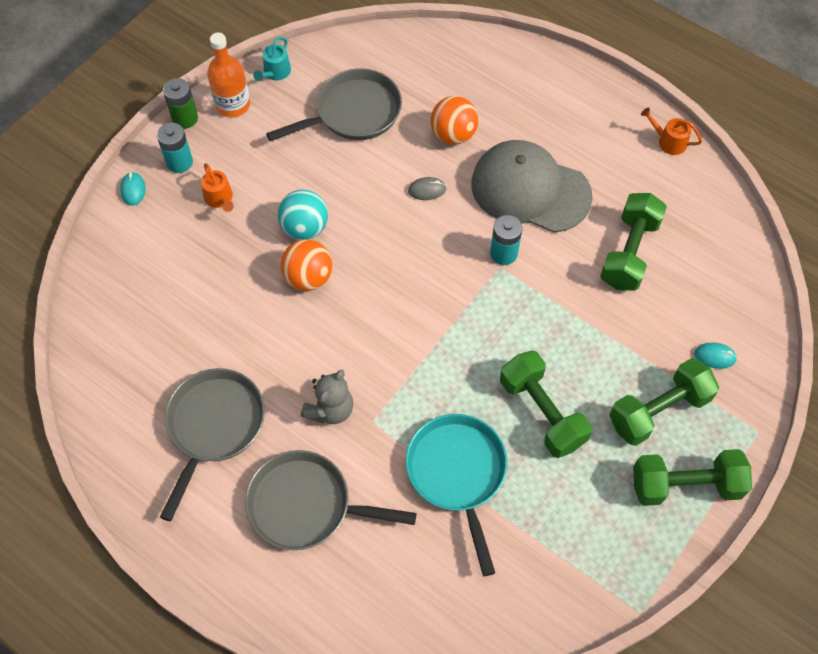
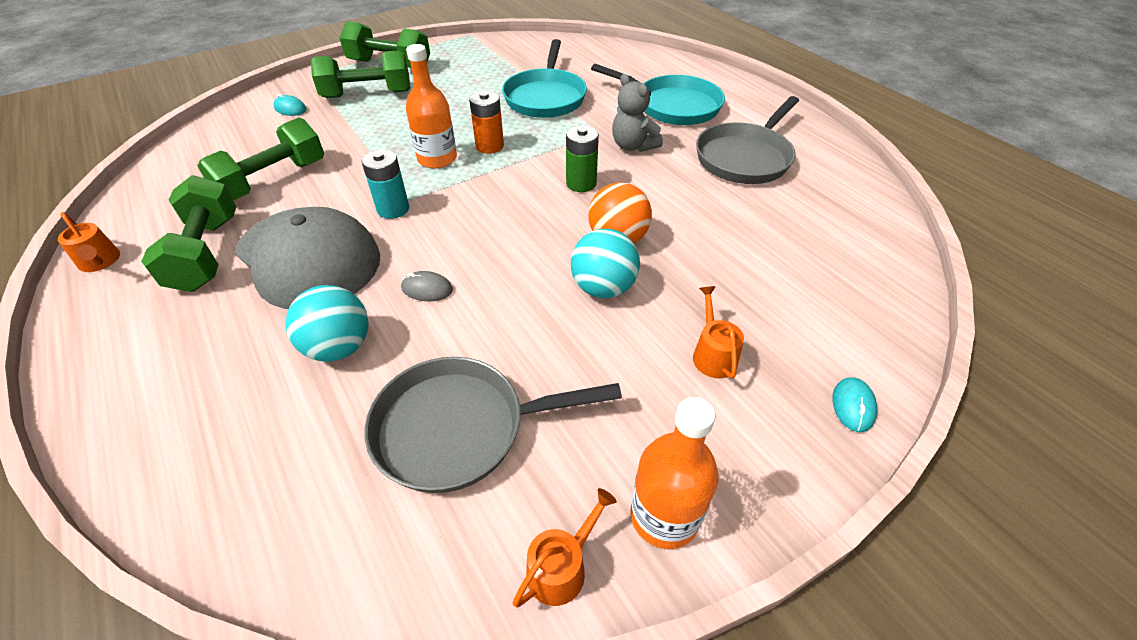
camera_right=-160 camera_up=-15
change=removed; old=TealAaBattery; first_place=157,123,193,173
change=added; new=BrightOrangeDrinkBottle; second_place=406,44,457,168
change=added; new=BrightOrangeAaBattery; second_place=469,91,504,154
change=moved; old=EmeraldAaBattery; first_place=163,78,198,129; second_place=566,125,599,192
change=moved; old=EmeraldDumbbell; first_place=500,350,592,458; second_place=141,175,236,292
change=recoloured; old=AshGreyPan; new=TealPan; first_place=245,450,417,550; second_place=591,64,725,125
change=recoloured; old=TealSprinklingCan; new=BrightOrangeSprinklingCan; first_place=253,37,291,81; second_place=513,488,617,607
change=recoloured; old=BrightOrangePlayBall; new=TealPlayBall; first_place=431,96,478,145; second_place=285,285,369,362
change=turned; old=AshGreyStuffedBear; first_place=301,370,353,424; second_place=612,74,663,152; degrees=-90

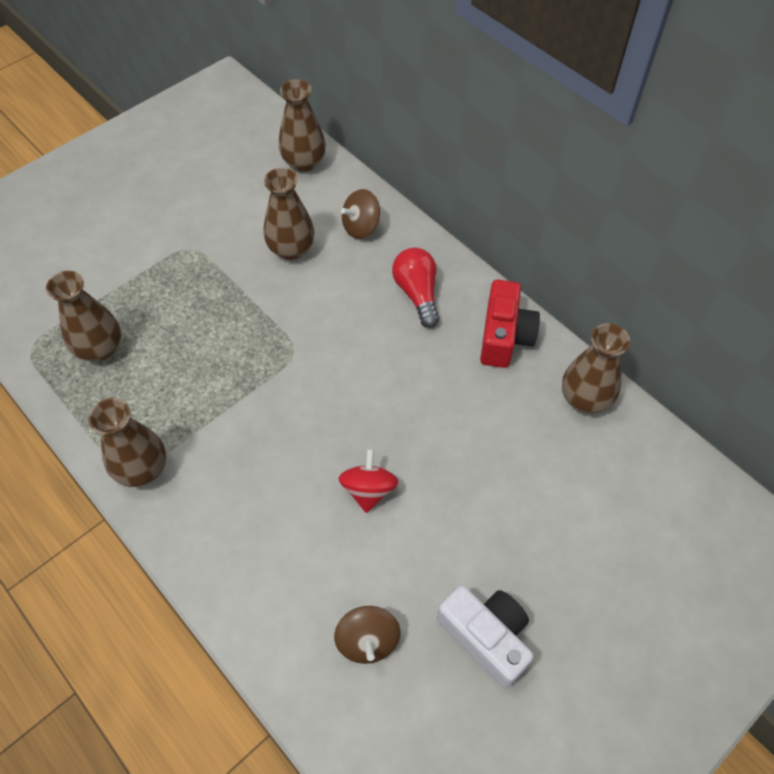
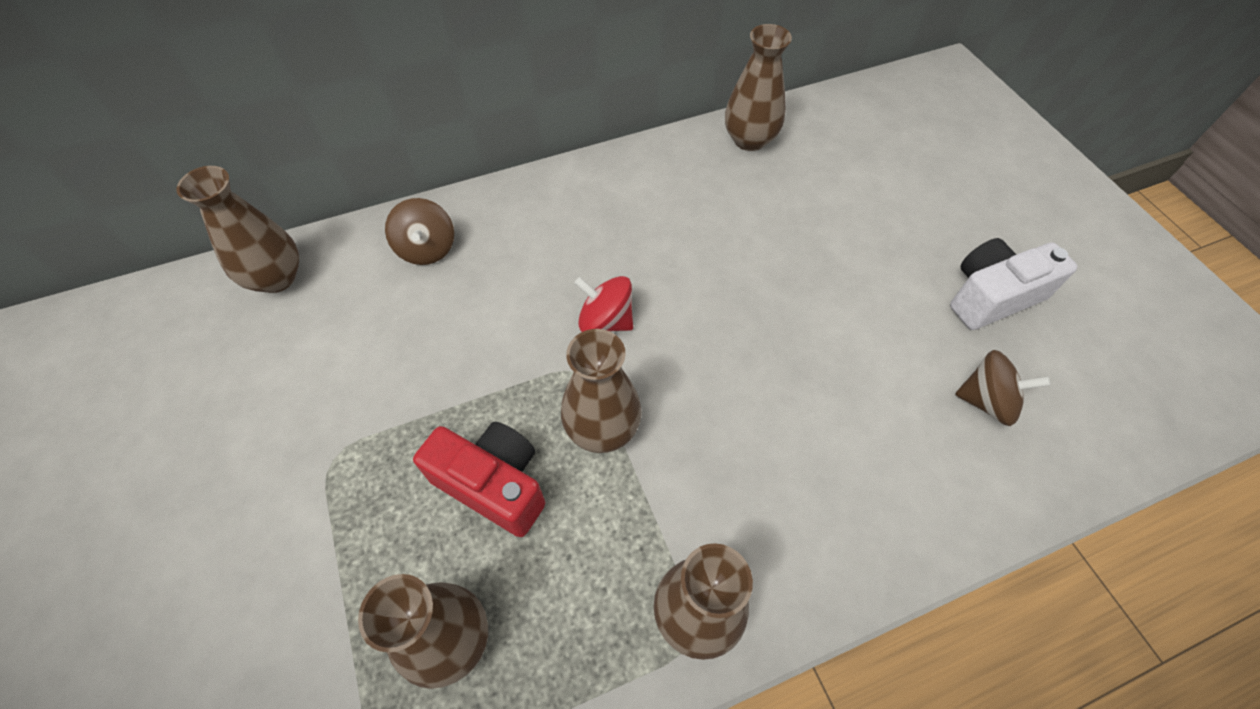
camera_right=-70 camera_up=0
change=removed; old=CrimsonLightBulb; first_place=392,248,440,328
change=moved; old=RussetVase; first_place=264,168,314,260; second_place=561,329,642,453
change=moved; old=CrimsonWhirligig; first_place=339,449,399,513; second_place=575,276,633,332
change=moved; old=CrimsonPhotoCamera; first_place=480,280,540,368; second_place=413,422,545,537

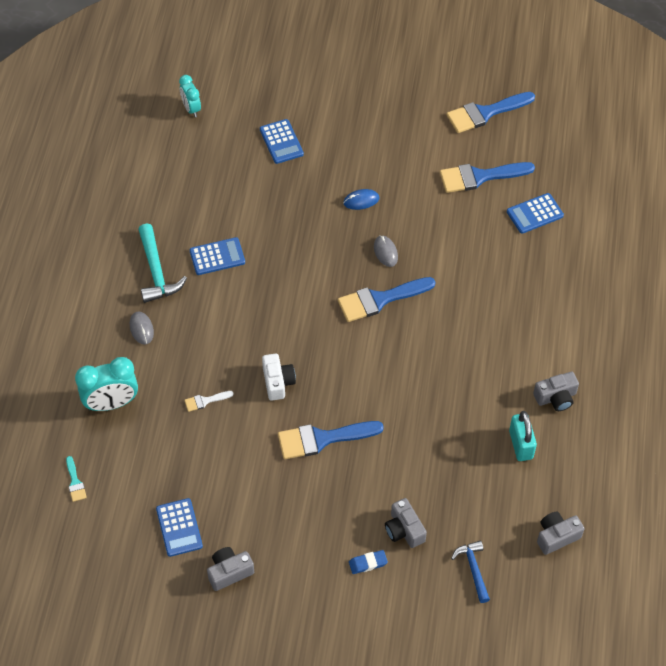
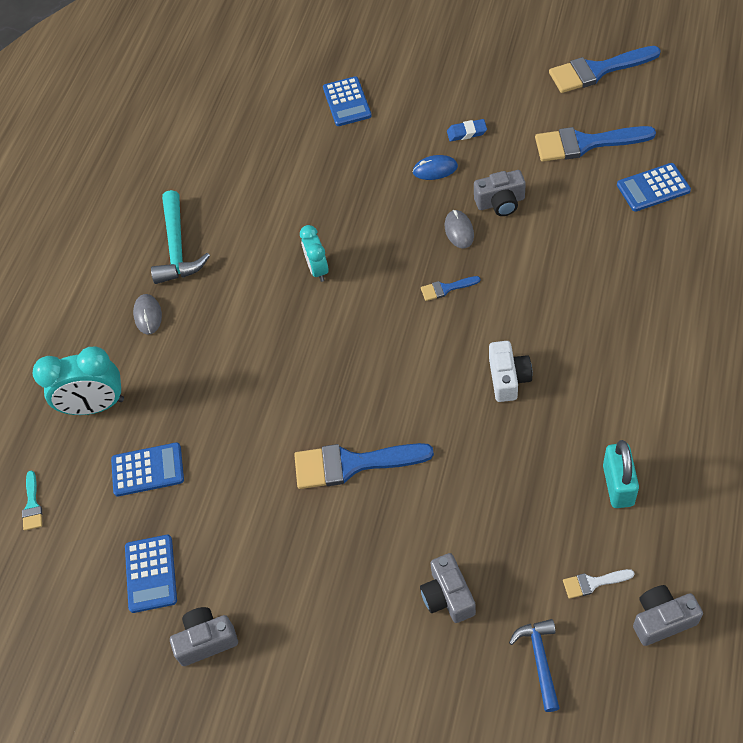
camera_right=15 camera_up=0
change=moved; old=TealAlarmClock; first_place=179,75,201,117; second_place=300,225,329,282
change=moved; old=WhitePaintbrush; first_place=184,391,234,412; second_place=563,569,635,599
change=moved; old=CobaltAddingMachine; first_place=190,237,245,275; second_place=111,442,184,497
change=moved; old=WhitePhotoCamera; first_place=262,353,296,401; second_place=489,341,532,402
change=moved; old=CobaltPencilEraser; first_place=349,550,388,574; second_place=447,119,487,142
change=moved; old=AshGreyPhotoCamera; first_place=533,372,579,411; second_place=474,170,526,216
change=resized; old=CobaltPaintbrush; first_place=338,277,435,322; second_place=421,276,480,301; factor=0.47

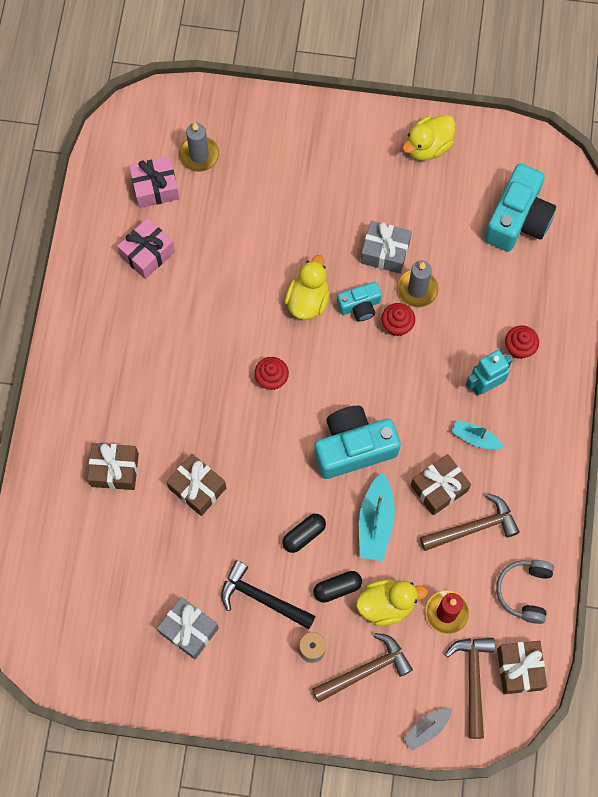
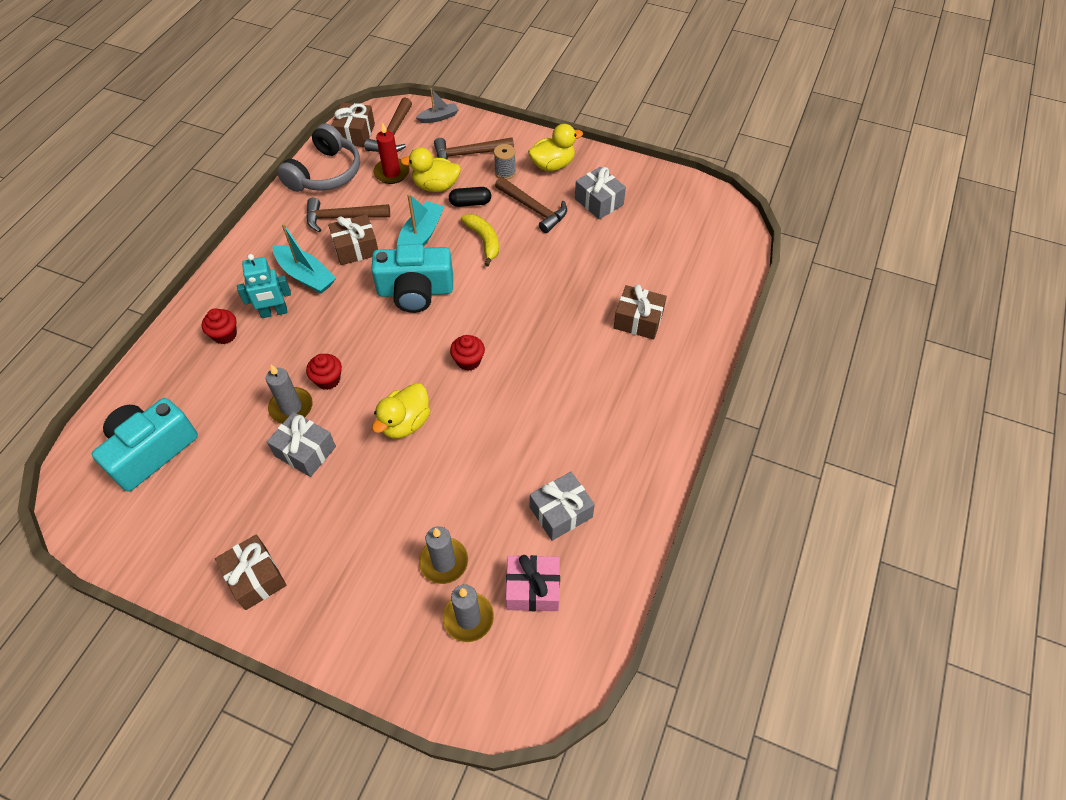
camera_right=-165 camera_up=-15
change=removed; old=TealPhotoCamera; first_place=337,282,382,321
change=added; new=AshGreyPillarCandle; second_place=419,526,468,584
change=moved; old=RussetPresent; first_place=167,454,226,516; second_place=215,535,287,610
change=moved; old=YellowRubberDuck; first_place=402,115,456,161; second_place=528,124,583,171
change=replaced; old=EbonyPill; new=YellowBanana; first_place=282,514,326,553; second_place=461,214,499,267
change=recoloured; old=RosePinkPresent; new=AshGreyPresent; first_place=117,218,175,279; second_place=530,472,595,541
change=recoloured; old=EbonyClawHammer; new=RussetClawHammer; first_place=221,560,316,629; second_place=495,177,567,233
change=resized; old=TealToyBoat; first_place=451,420,504,449; second_place=273,224,336,294; factor=1.62
change=resized; old=AshGreyHeadset; first_place=496,560,554,624; second_place=277,124,360,192; factor=1.51

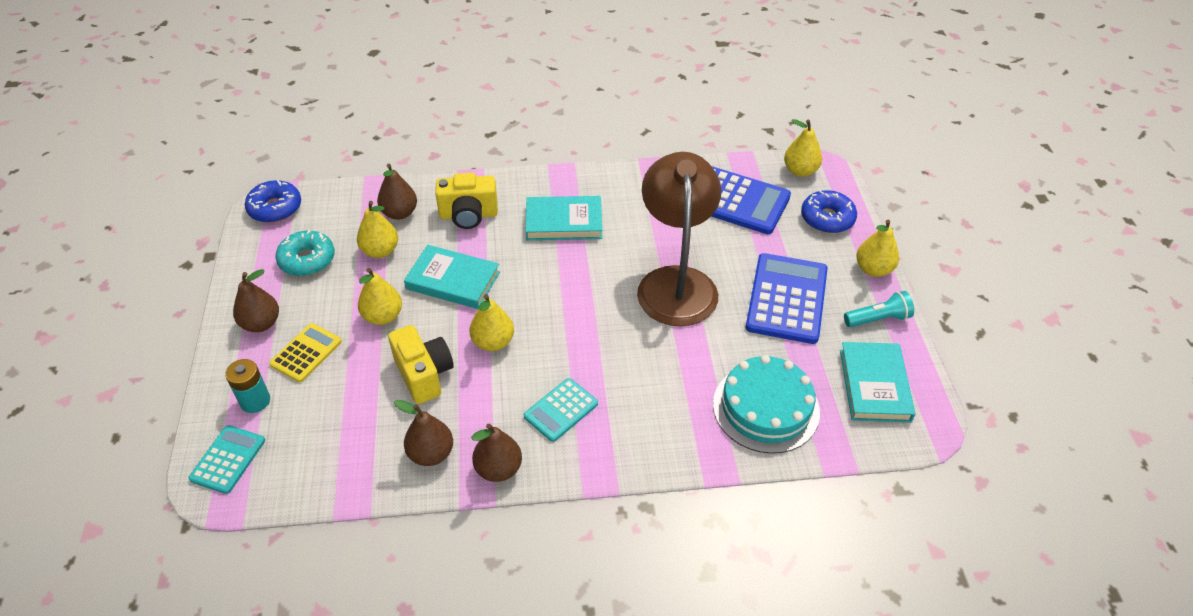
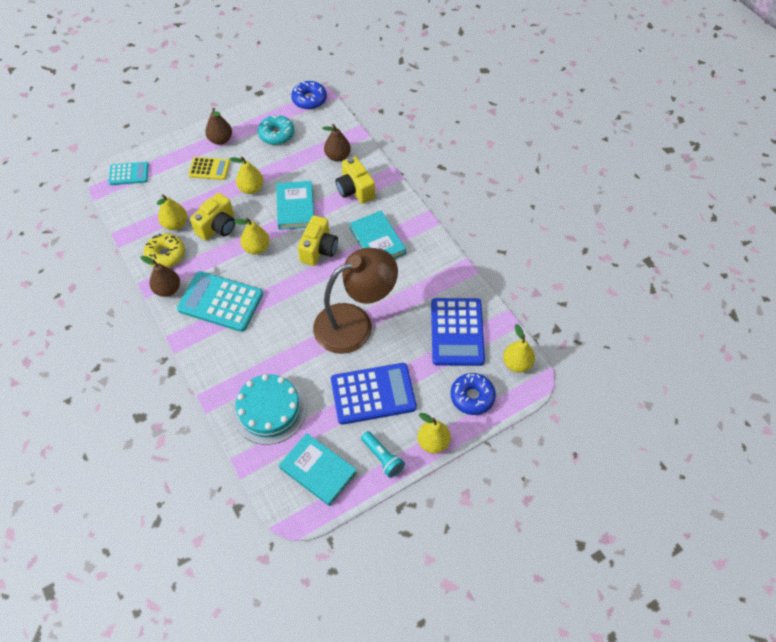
camera_right=65 camera_up=10
change=removed; old=TealAaBattery; first_place=225,359,270,413
change=added; new=YellowPhotoCamera; second_place=298,216,338,266
change=moved; old=YellowToyPear; first_place=357,201,398,258; second_place=157,194,187,230
change=replaced; old=RussetToyPear; new=YellowDonut; first_place=394,400,453,466; second_place=143,234,185,268
change=turned; old=TealHardcover; first_place=840,342,916,422; second_place=279,433,357,506; degrees=60
change=resized; old=TealAddingMachine; first_place=524,378,598,442; second_place=177,271,263,332; factor=1.76

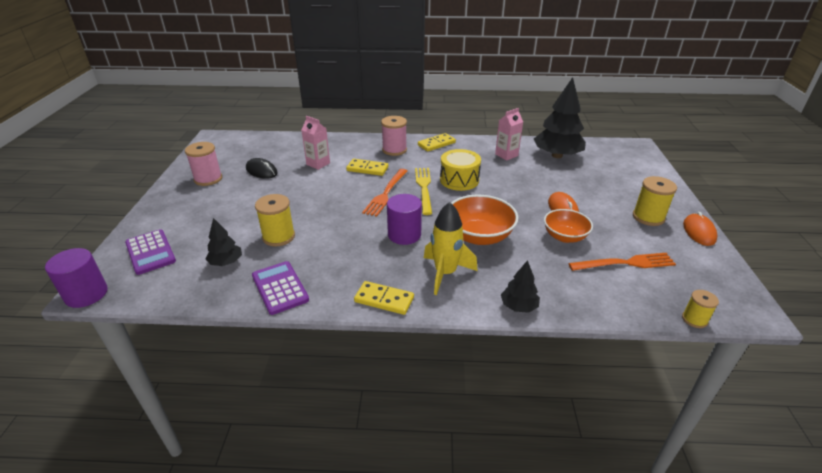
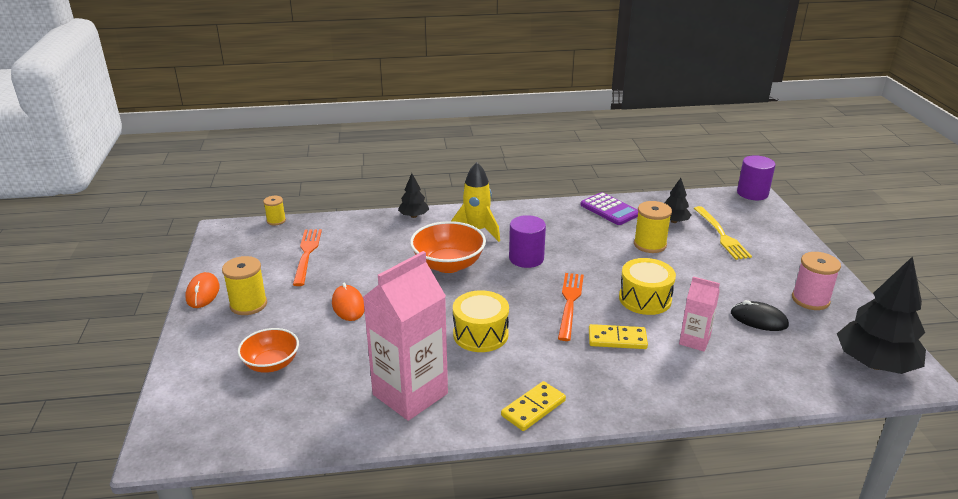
camera_right=170 camera_up=-5
change=removed; old=RoyalPurpleAddingMachine; first_place=125,229,176,275
change=removed; old=YellowDomino; first_place=354,281,414,315
change=removed; old=RosePinkSpool; first_place=381,116,407,156
change=added; new=YellowToyDrum; second_place=619,258,676,315
change=moved; old=YellowTableFork; first_place=415,168,432,215; second_place=694,206,752,260
change=moved; old=EbonyToyTree; first_place=534,77,586,158; second_place=837,256,926,374
change=moved; old=BrightOrangeBowl; first_place=544,209,593,243; second_place=238,328,299,373
change=turned; old=BrightOrangeTableFork; first_place=568,253,676,271; second_place=293,229,322,286; degrees=105
change=resized; old=RosePinkJuiceCarton; first_place=495,108,523,161; second_place=363,251,448,421; factor=1.95

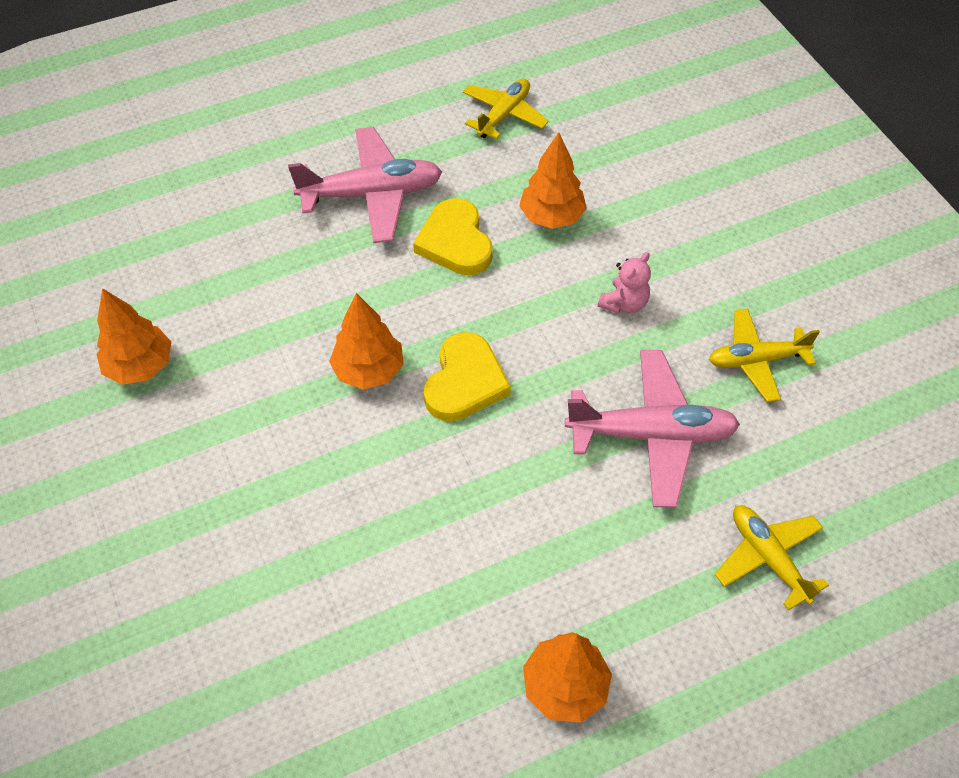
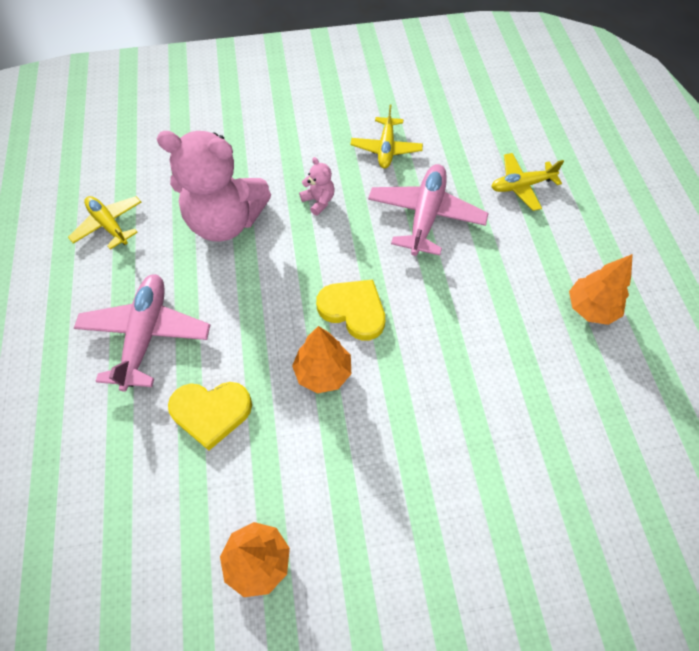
camera_right=-75 camera_up=5
change=moved; old=YellowLoveHeart; first_place=413,198,493,275; second_place=168,382,252,451
change=replaced; old=BrightOrangeToyTree; new=RosePinkStuffedBear; first_place=519,132,587,229; second_place=157,131,271,242

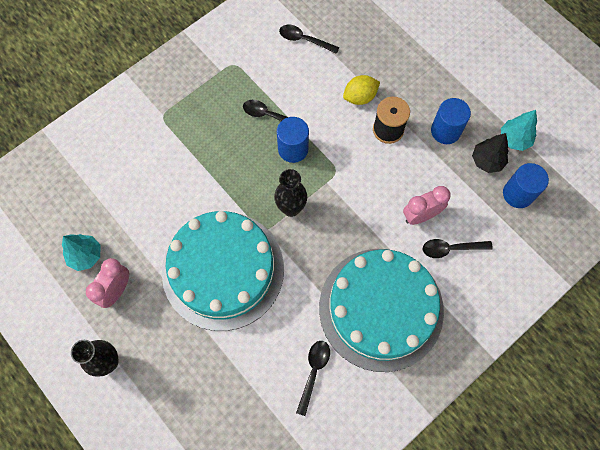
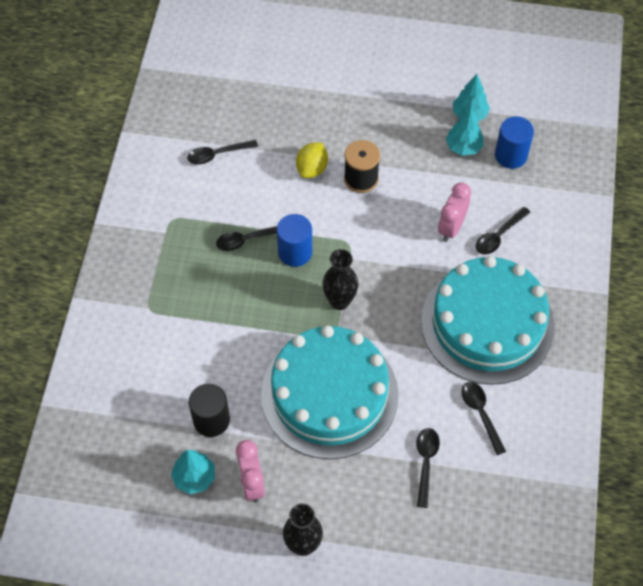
camera_right=-40 camera_up=-10
change=removed; old=CobaltSolidCylinder; first_place=431,98,471,144
change=added; new=EbonySolidCylinder; second_place=189,384,230,437
change=added; new=EbonyTablespoon; second_place=416,428,440,508
change=recoloured; old=EbonyToyTree; new=TealToyTree; first_place=472,133,508,173; second_place=446,107,484,156

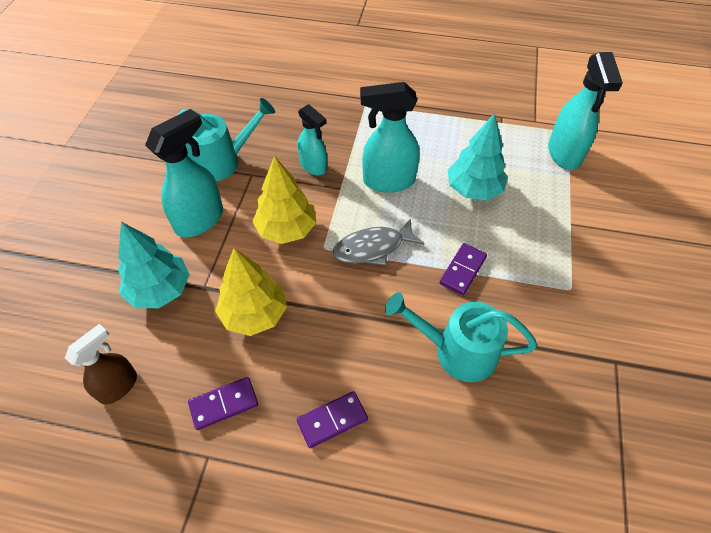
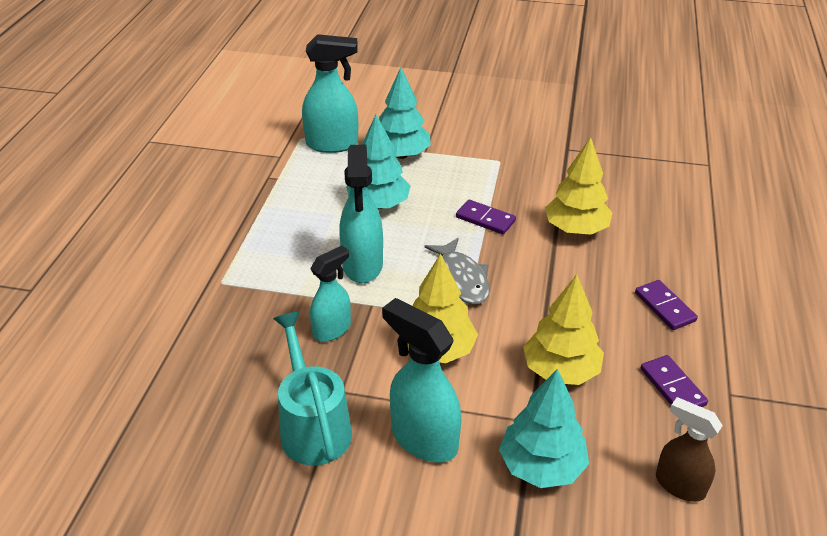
camera_right=-90 camera_up=-15
change=added; new=TealToyTree; second_place=379,67,431,159
change=replaced; old=TealSprinklingCan; new=YellowToyTree; first_place=385,292,537,382; second_place=545,137,612,235

